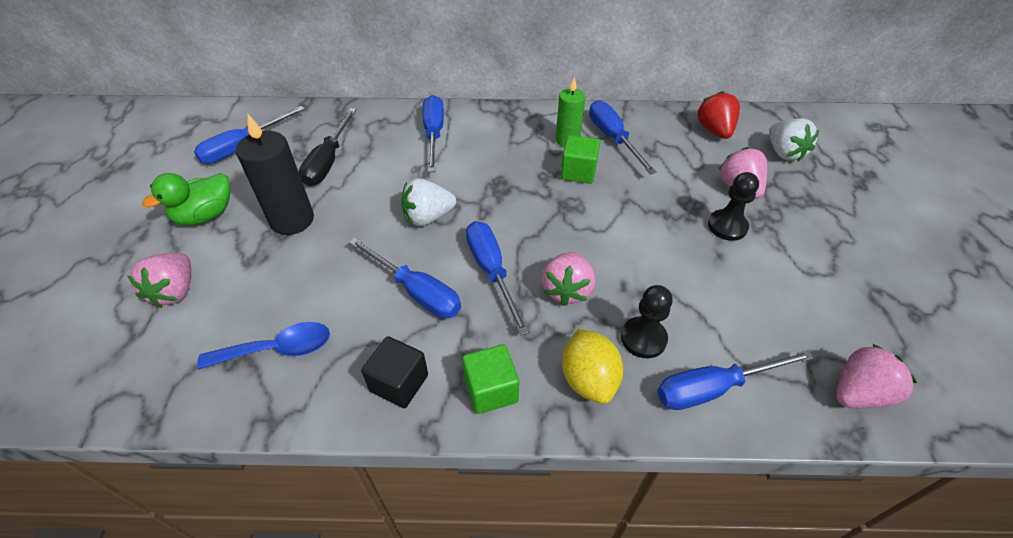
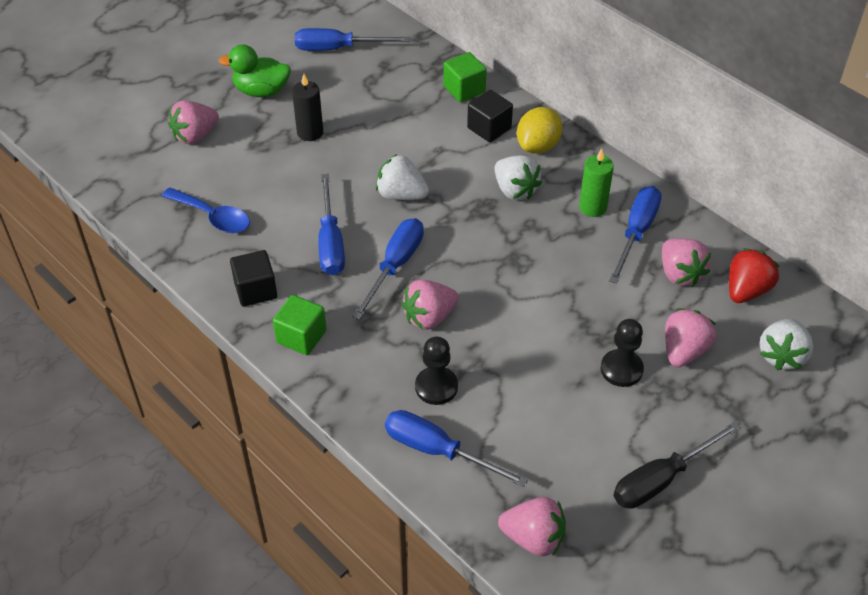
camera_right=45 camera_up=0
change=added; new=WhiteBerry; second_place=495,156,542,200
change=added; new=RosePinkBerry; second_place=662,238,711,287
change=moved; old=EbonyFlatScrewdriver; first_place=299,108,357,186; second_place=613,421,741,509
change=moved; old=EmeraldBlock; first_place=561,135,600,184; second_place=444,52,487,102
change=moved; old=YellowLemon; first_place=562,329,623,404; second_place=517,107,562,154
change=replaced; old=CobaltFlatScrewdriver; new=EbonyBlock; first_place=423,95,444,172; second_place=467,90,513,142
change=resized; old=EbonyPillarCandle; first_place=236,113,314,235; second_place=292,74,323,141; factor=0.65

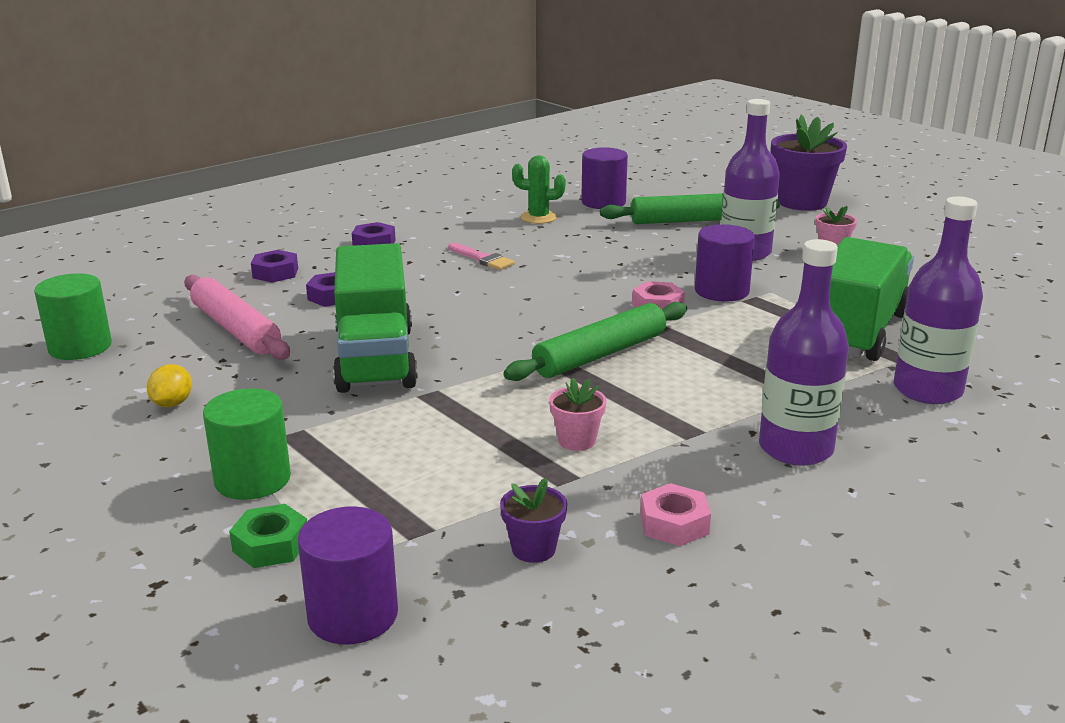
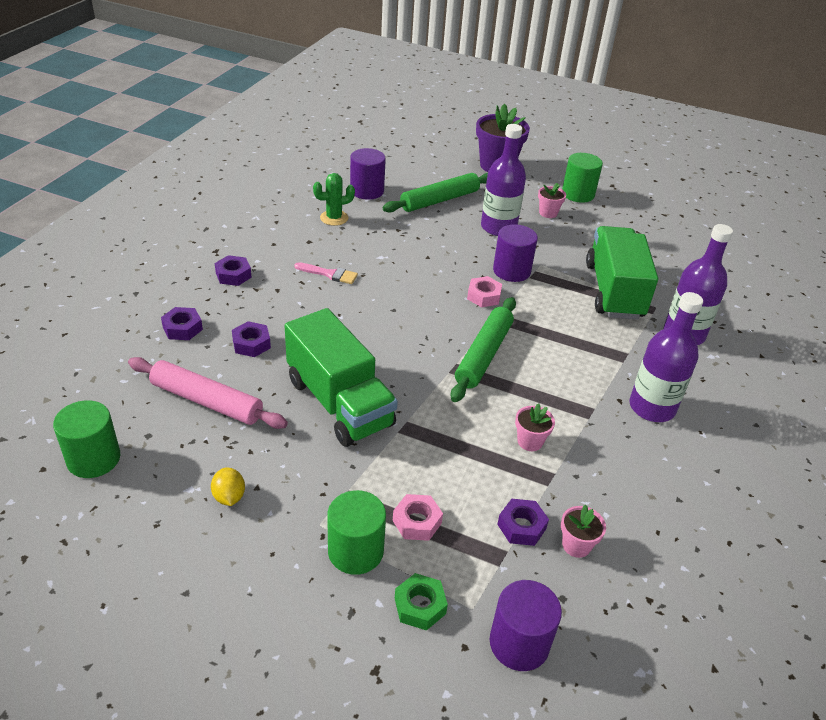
camera_right=-30 camera_up=15
change=added; new=RoyalPurpleNut; second_place=497,499,549,546
change=added; new=EmeraldSolidCylinder; second_place=562,153,603,203
change=moved; old=RosePinkNut; first_place=641,483,711,546; second_place=393,494,443,541
change=recoloured; old=RoyalPurplePlantPot; new=RosePinkPlantPot; first_place=500,478,567,563; second_place=561,504,606,558

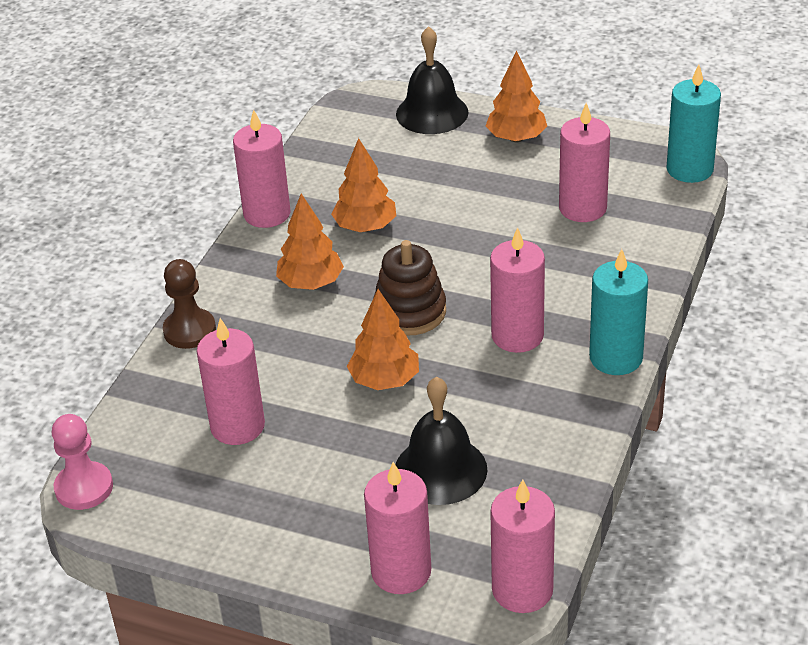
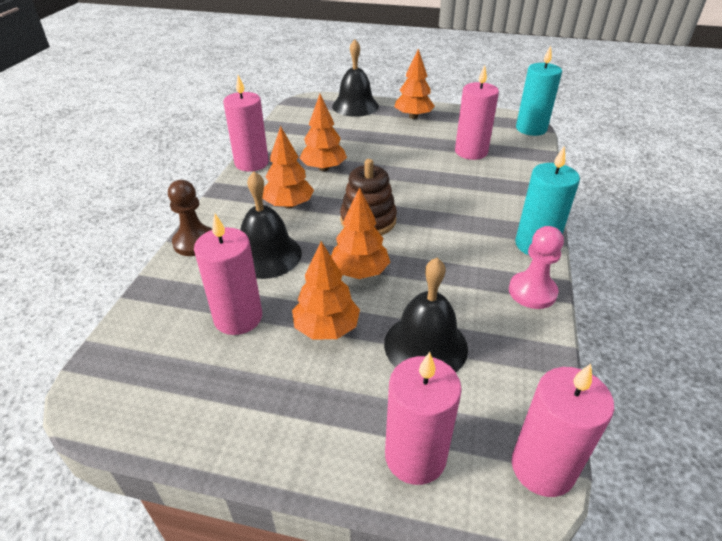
camera_right=-10 camera_up=0
change=removed; old=RosePinkPillarCandle; first_place=490,227,545,353
change=added; new=EbonyBell; second_place=241,171,302,279
change=added; new=BrightOrangeToyTree; second_place=292,241,360,340
change=moved; old=RosePinkPawn; first_place=52,414,113,510; second_place=509,226,564,309

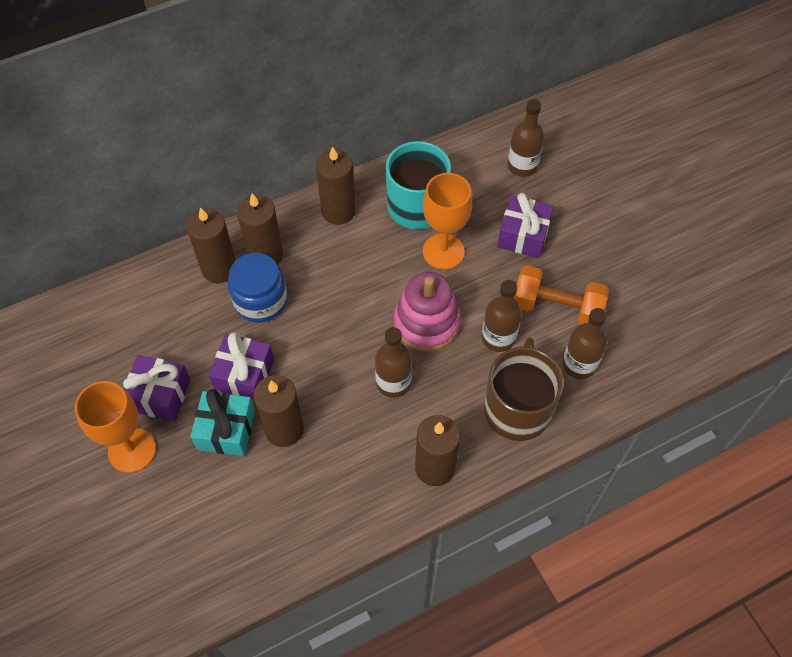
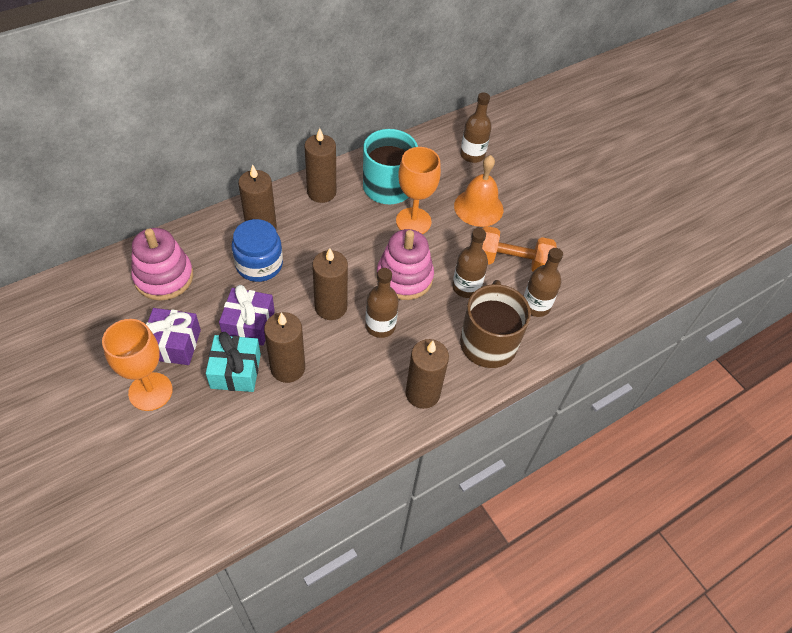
camera_right=-10 camera_up=-5
change=added; new=RosePinkRingStacker; second_place=131,228,193,301
change=moved; old=RussetPillarCandle; first_place=186,207,236,283; second_place=312,248,348,320
change=replaced; old=RoyalPurplePresent; new=BrightOrangeBell; first_place=497,193,553,258; second_place=454,155,503,227

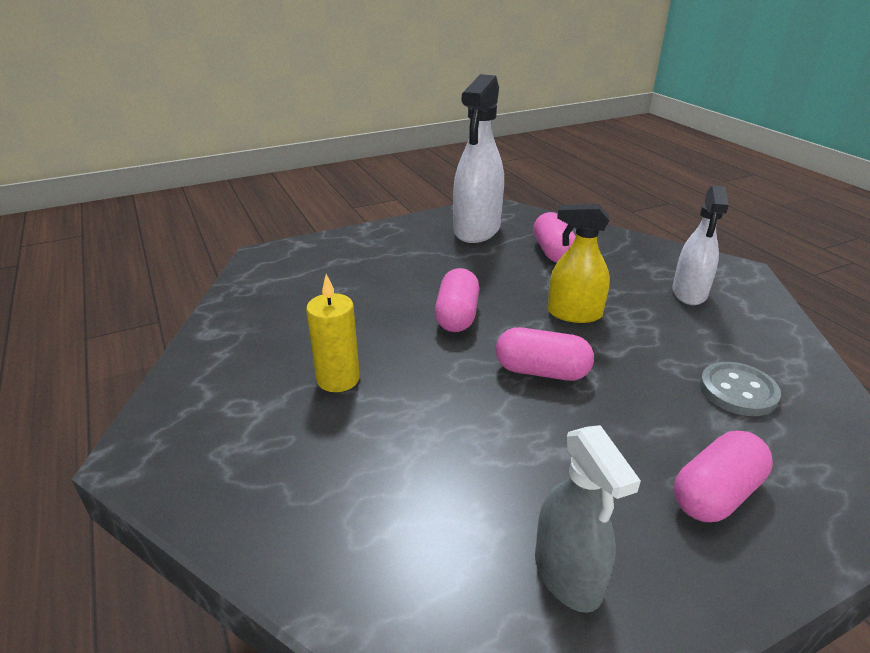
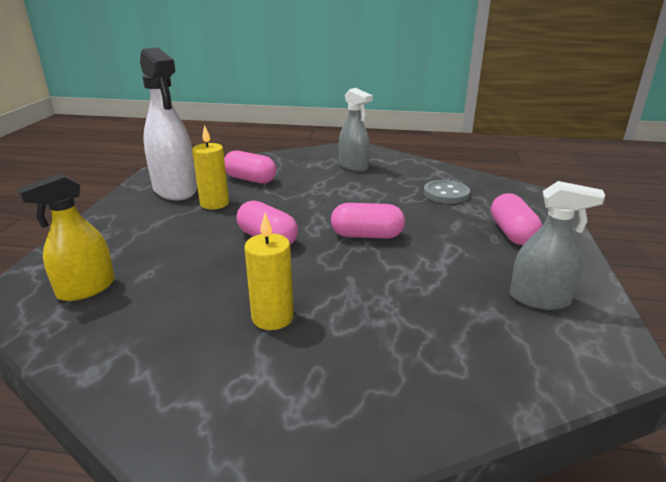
camera_right=-55 camera_up=-5
change=added; new=YellowPillarCandle; second_place=192,125,229,209
change=moved; old=YellowSprayCleaner; first_place=548,204,610,323; second_place=17,173,115,301
change=recoloured; old=WhiteSprayCleaner; new=AshGreySprayCleaner; first_place=672,185,729,305; second_place=339,88,373,172
change=turned; old=RosePinkPill; first_place=496,327,594,381; second_place=331,203,405,239; degrees=45

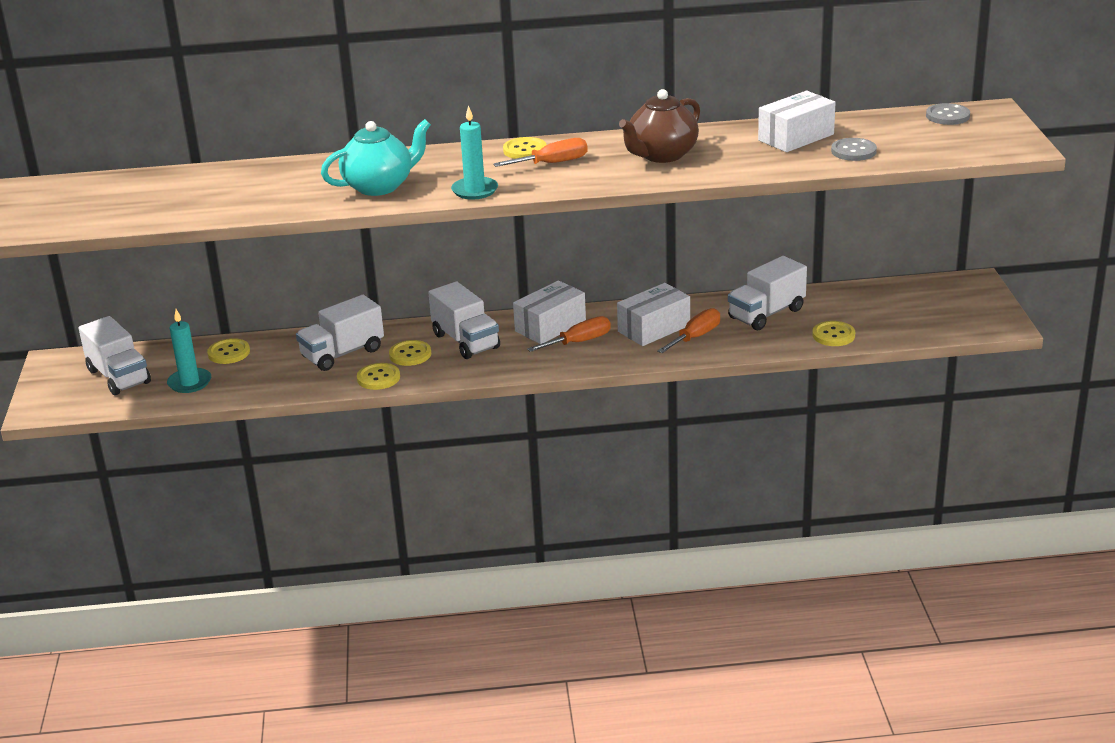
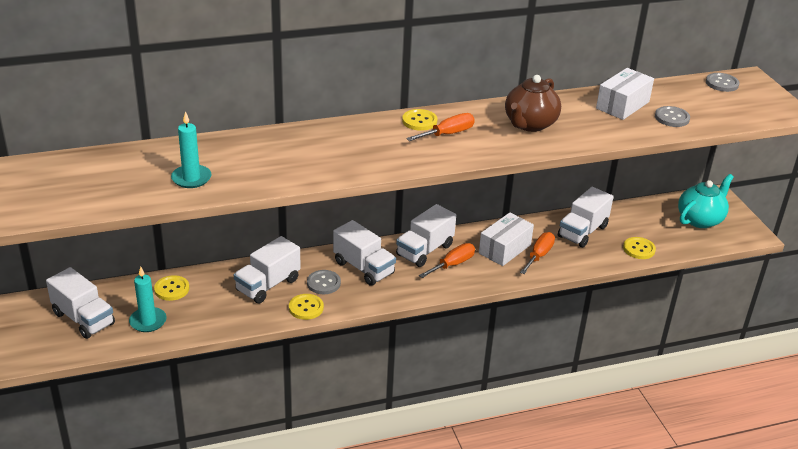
camera_right=-15 camera_up=5
change=moved; old=TealTeapot; first_place=321,119,431,196; second_place=678,174,733,228
change=moved; old=TealPillarCandle; first_place=451,105,498,200; second_place=171,111,211,188
change=replaced; old=WhiteParcel; new=WhiteLorry; first_place=513,281,586,344; second_place=396,204,456,267
change=recoloured; old=YellowShirtButton; new=AshGreyShirtButton; first_place=389,340,431,366; second_place=307,270,341,294

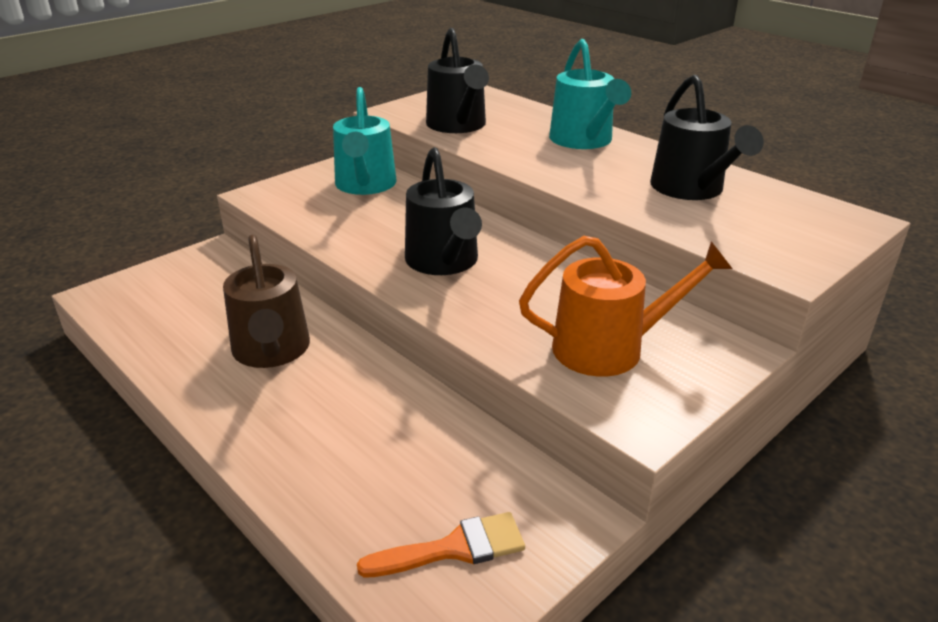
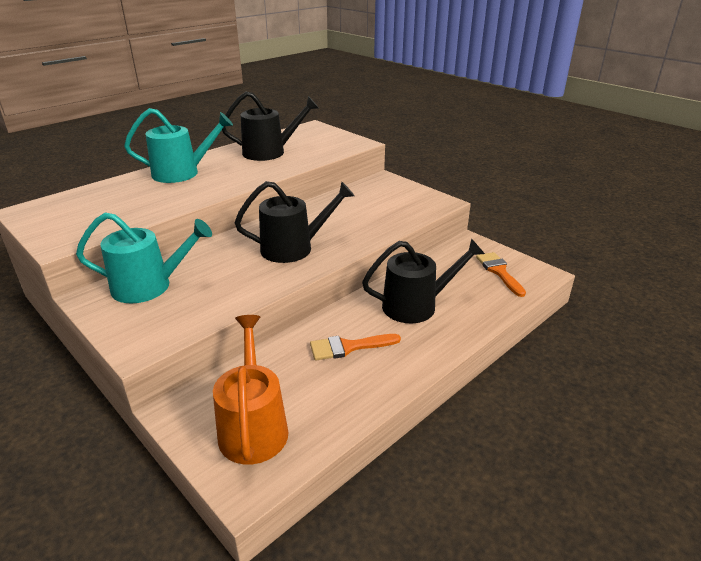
camera_right=-90 camera_up=0
change=moved; old=EbonySprinklingCan; first_place=426,28,489,133; second_place=362,238,485,324
change=moved; old=BrightOrangeSprinklingCan; first_place=519,236,732,377; second_place=213,315,288,465
change=replaced; old=RussetSprinklingCan; new=BrightOrangePaintbrush; first_place=223,235,310,368; second_place=310,334,401,360

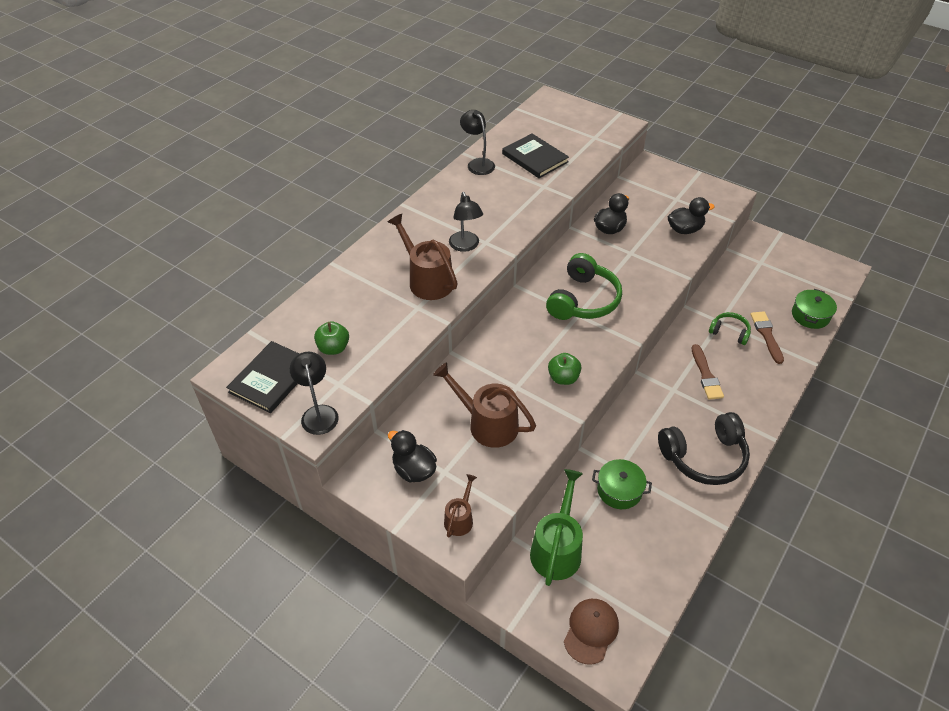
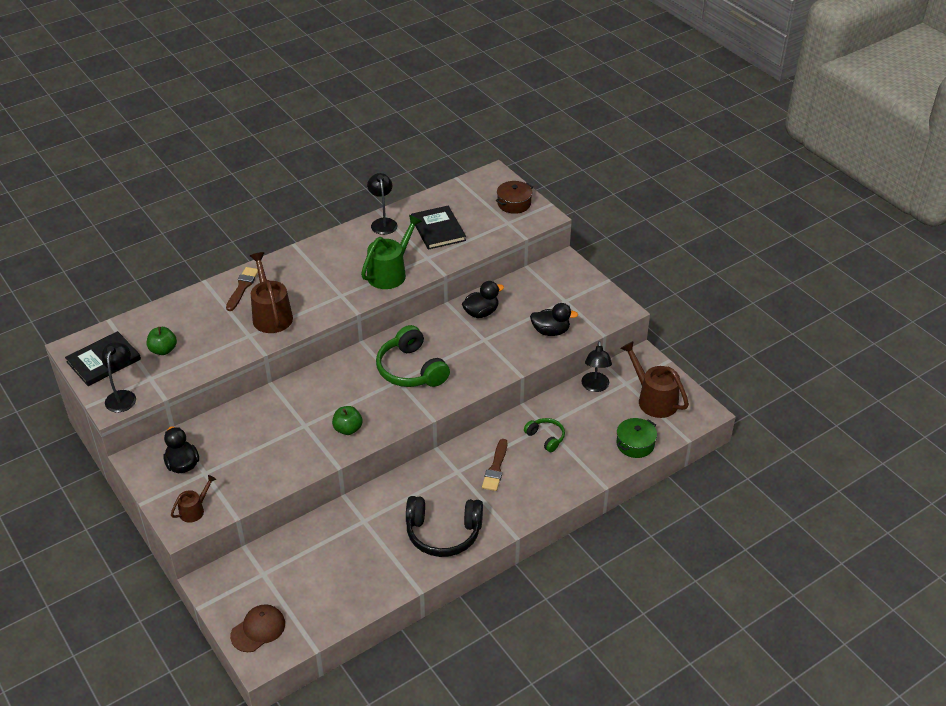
camera_right=20 camera_up=-5
change=removed; old=EmeraldCookingPot; first_place=592,459,652,509
change=added; new=RussetCookingPot; second_place=496,181,533,214
change=moved; old=RussetSprinklingCan; first_place=433,362,536,448; second_place=621,341,689,418
change=moved; old=EbonyLamp; first_place=449,192,483,252; second_place=581,341,612,392
change=moved; old=EmeraldSprinklingCan; first_place=530,469,583,586; second_place=361,215,422,289
change=moved; old=RussetPaintbrush; first_place=750,312,784,364; second_place=226,267,258,311
change=turned; old=EmeraldHeadset; first_place=546,253,622,320; second_place=376,325,450,387; degrees=105

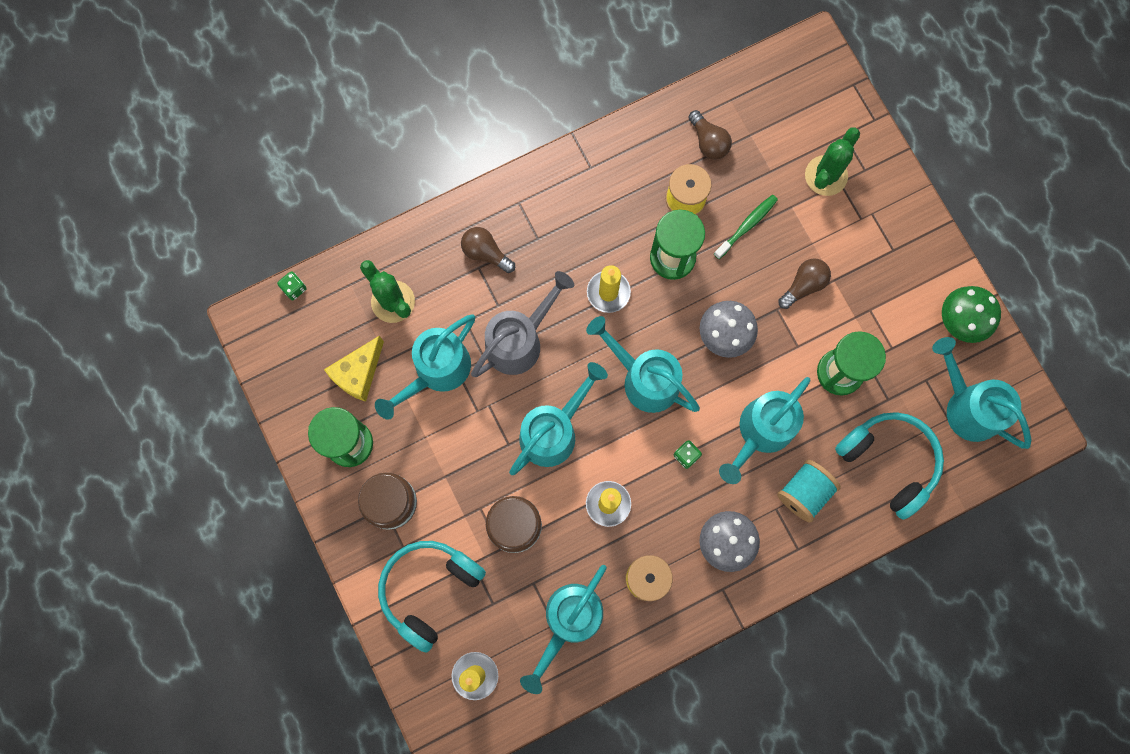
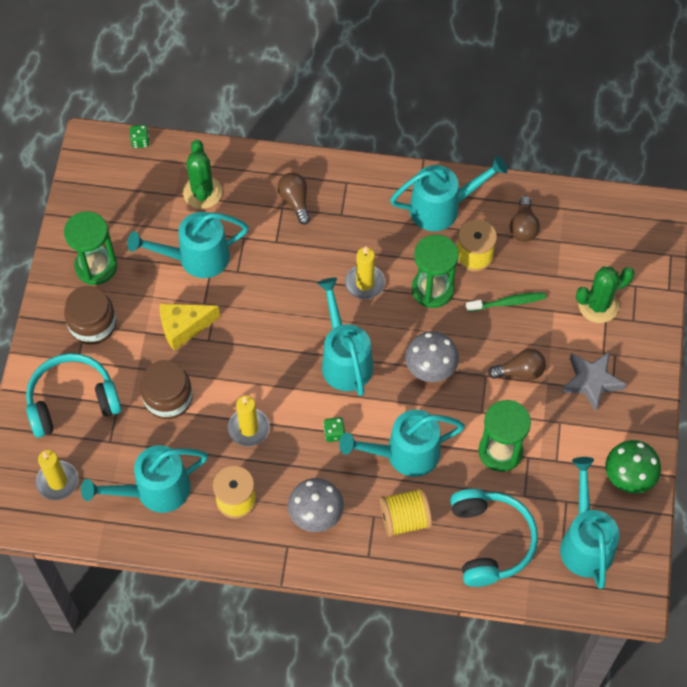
camera_right=35 camera_up=-15
change=removed; old=AshGreySprinklingCan; first_place=471,271,574,377
change=added; new=AshGreyStarShape; second_place=562,351,626,412
change=moved; old=YellowCheese; first_place=324,336,384,402; second_place=160,304,220,351
change=moved; old=TealSprinklingCan; first_place=509,362,608,475; second_place=390,156,508,231
change=recoloured; old=TealSpool; new=YellowSpool; first_place=777,460,841,523; second_place=380,488,432,537

